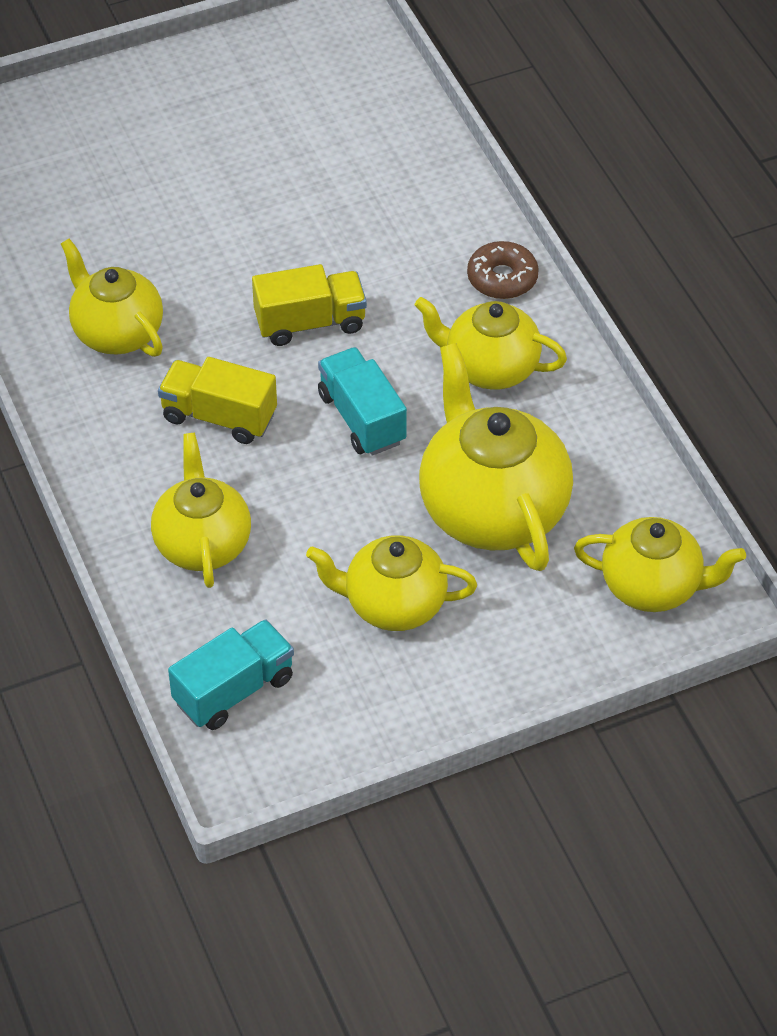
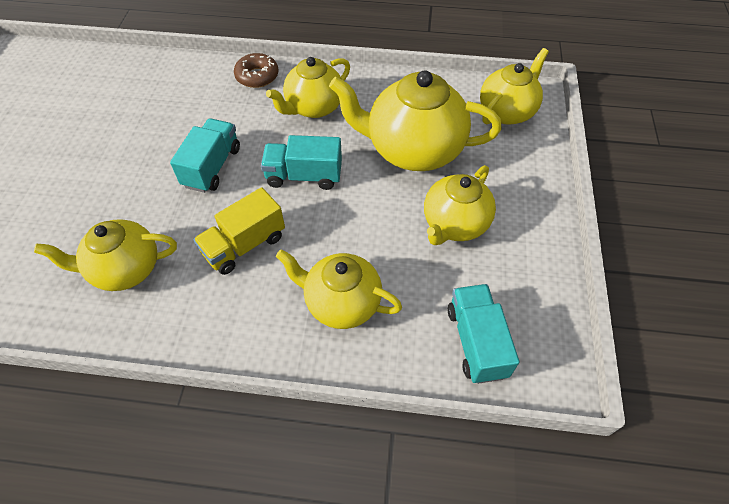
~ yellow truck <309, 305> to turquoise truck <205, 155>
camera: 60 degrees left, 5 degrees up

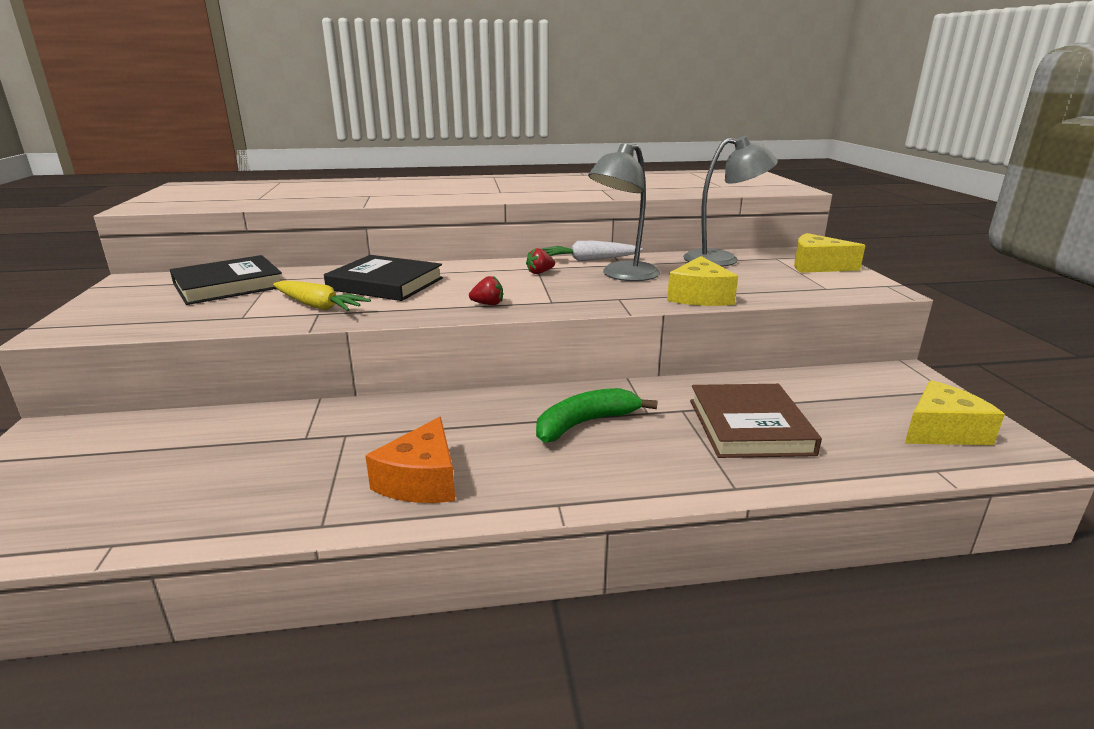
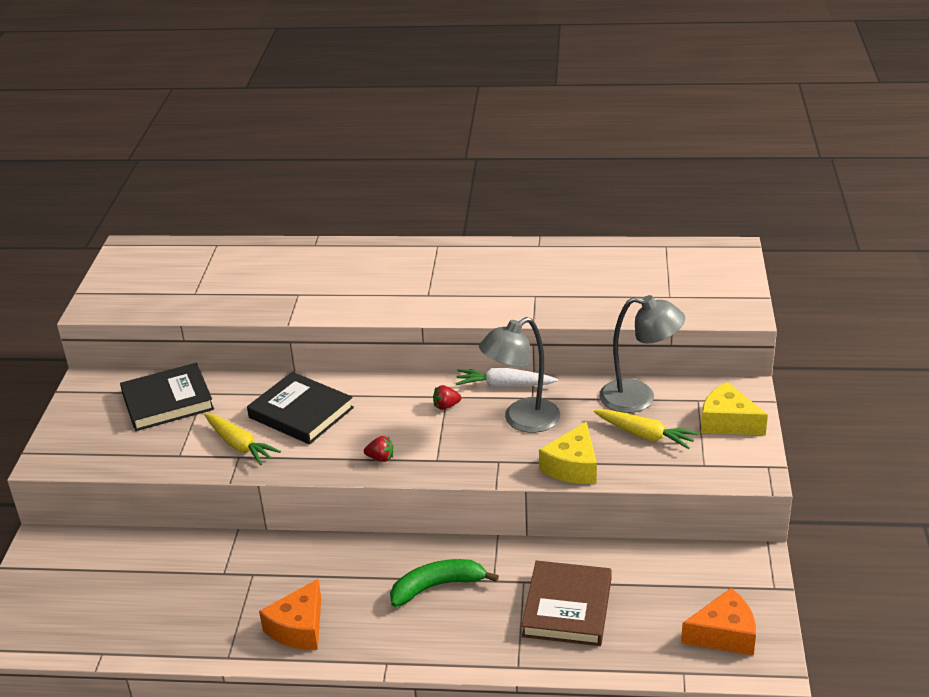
+ yellow carrot <646, 429>
~ yellow cheese <955, 412> to orange cheese <718, 621>
camera: 15 degrees right, 10 degrees up

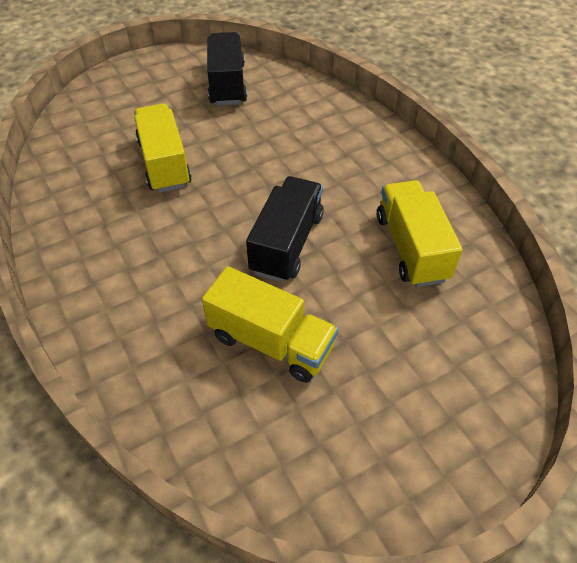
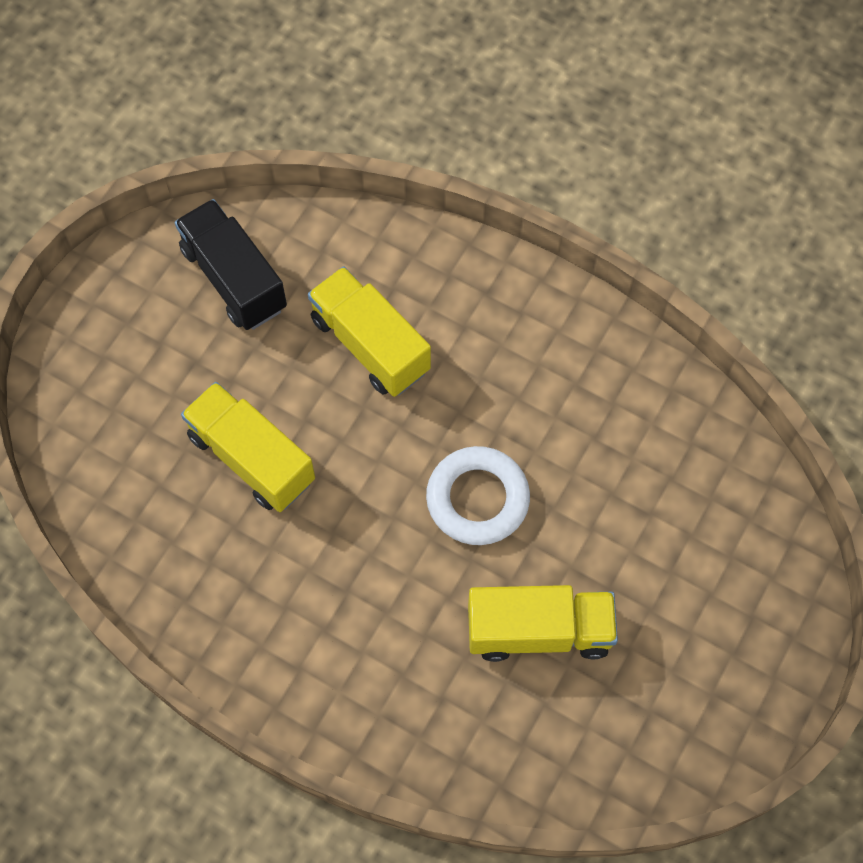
~ yellow truck <419, 233> to <369, 331>
~ black truck <285, 229> to white ring <478, 495>
camera: 30 degrees left, 15 degrees up

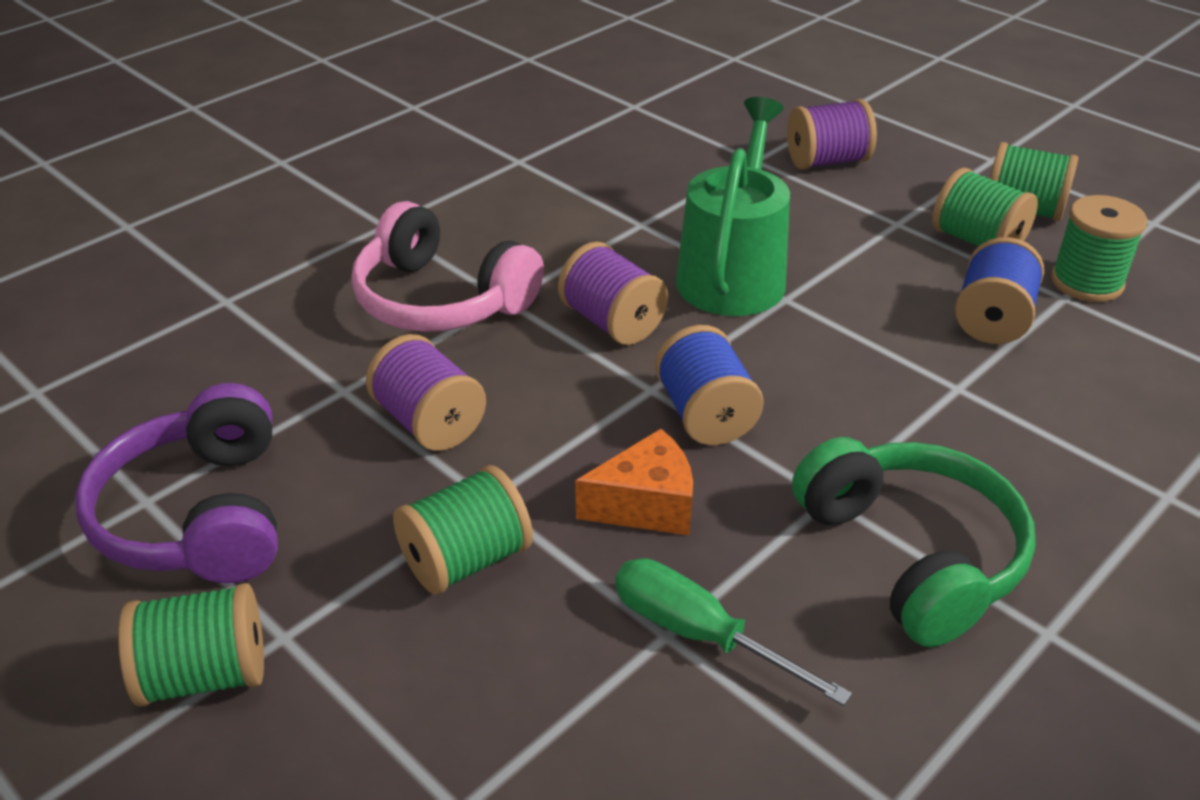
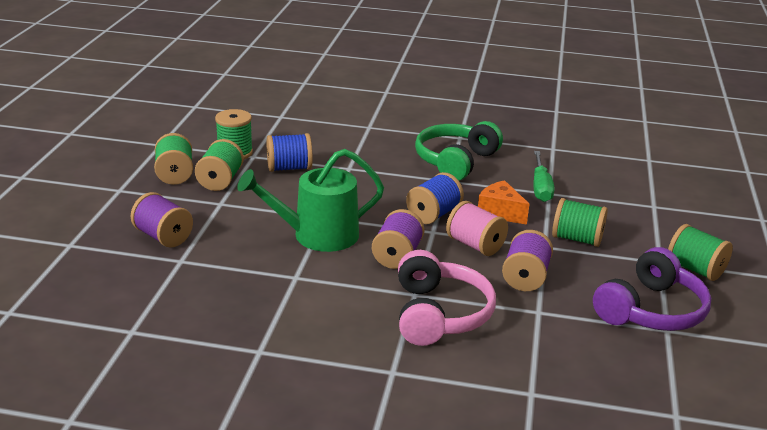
+ pink spool <477, 228>
camera: 125 degrees left, 10 degrees down

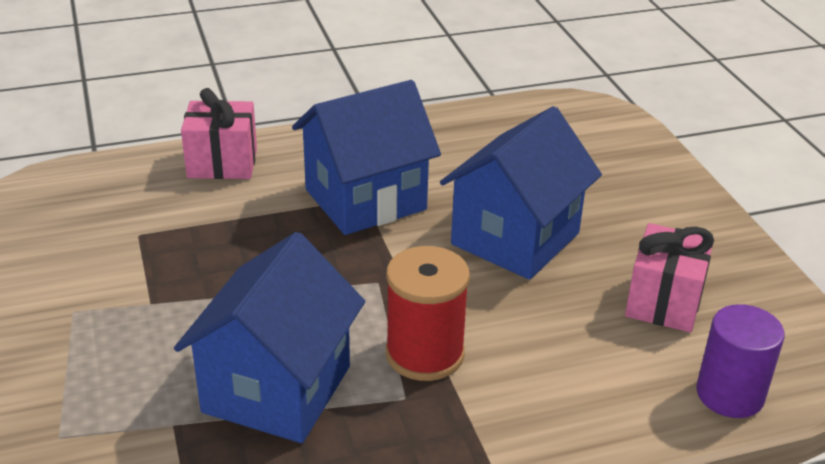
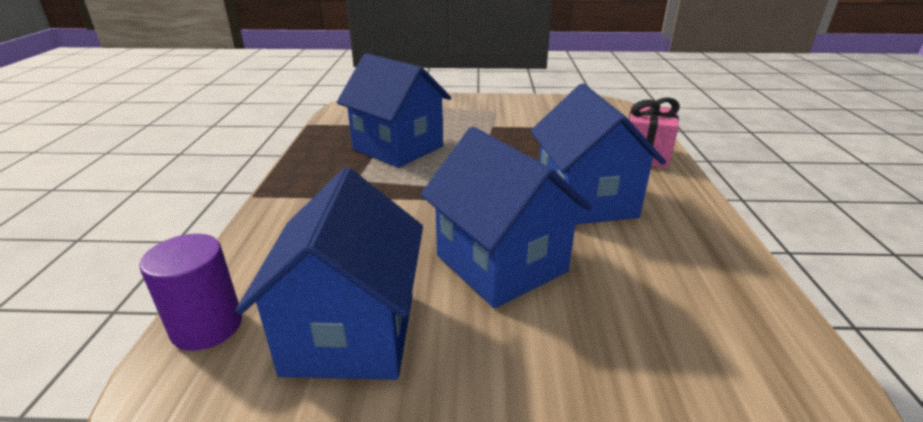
- red spool <428, 313>
~ pink gift <669, 277> to blue house <329, 274>
camera: 110 degrees right, 5 degrees down

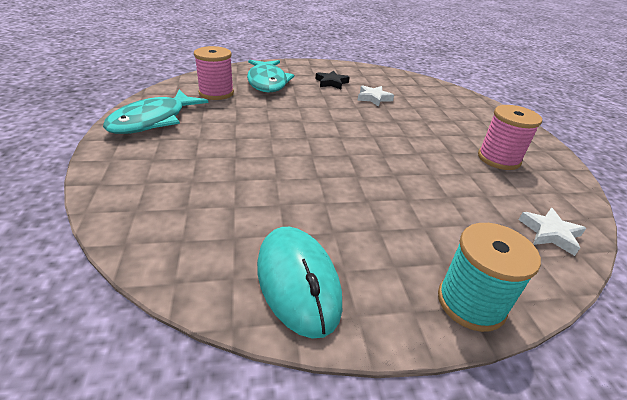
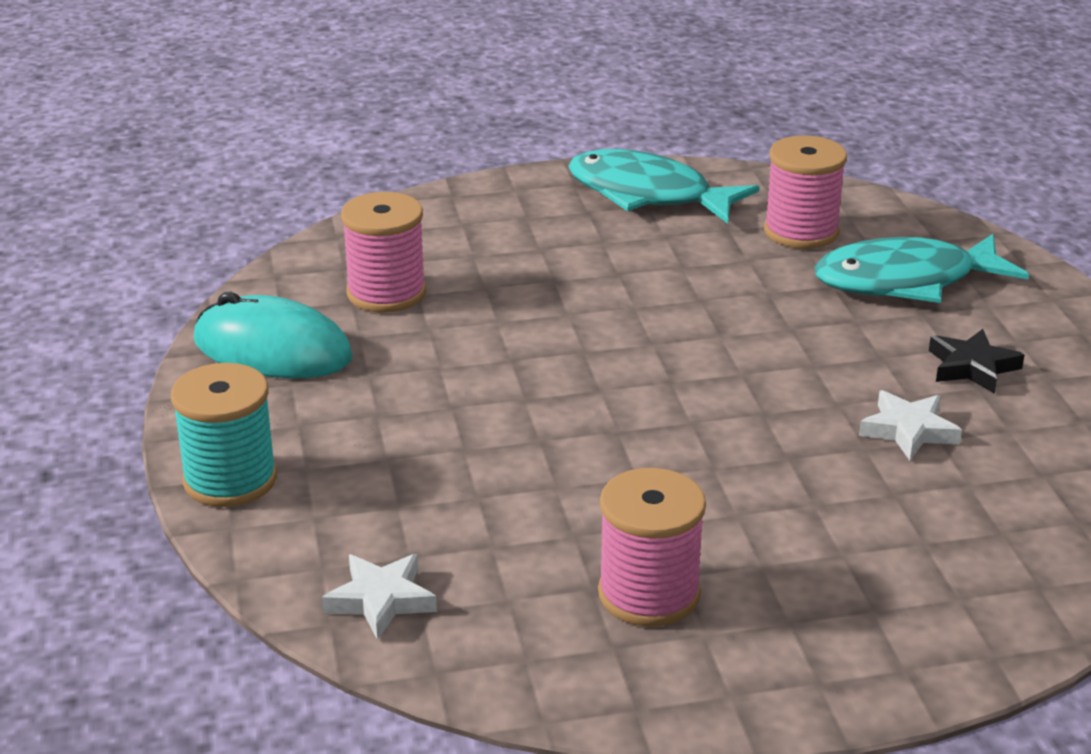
+ pink spool <383, 252>
~ turquoise mouse <299, 283> = <273, 335> 45 degrees clockwise
camera: 90 degrees right, 5 degrees down

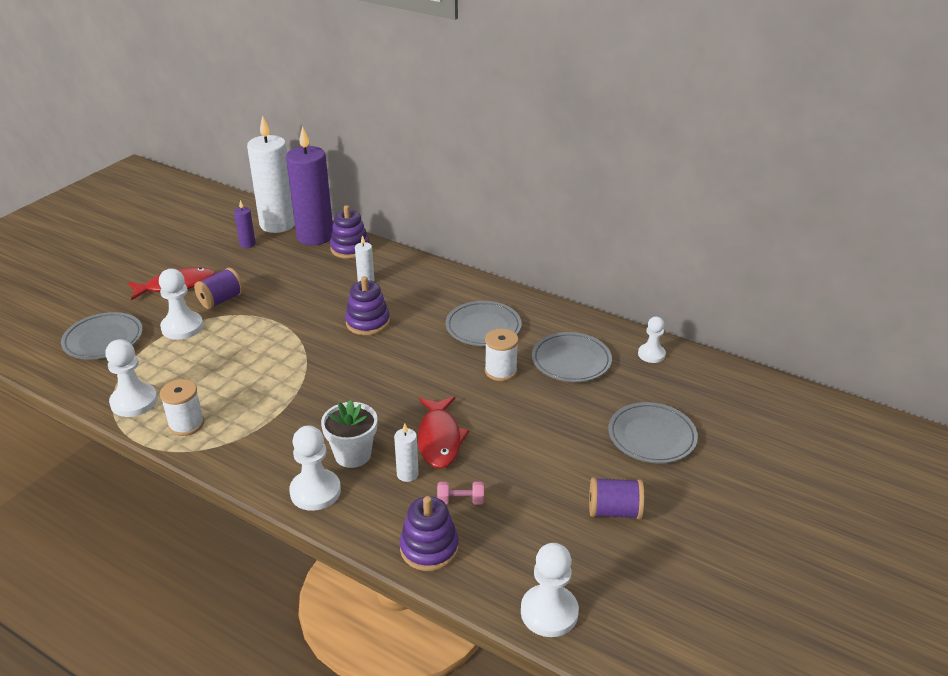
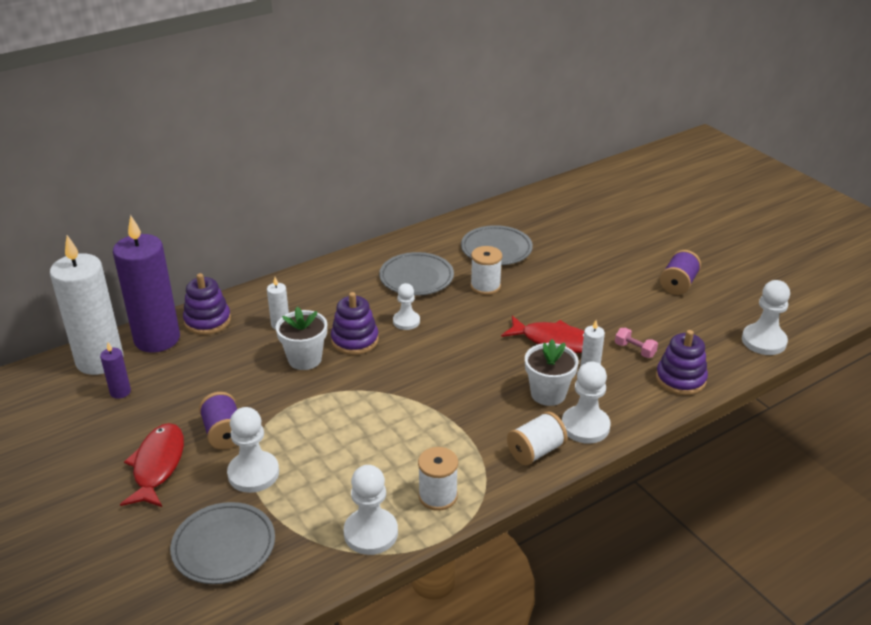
- grey plate <653, 432>
+ white flower pot <301, 338>
+ white spool <537, 438>
~ white pawn <652, 340> to <406, 306>
~ pink dumbbell <460, 493> = <636, 343> 75 degrees counterclockwise
camera: 65 degrees left, 0 degrees up

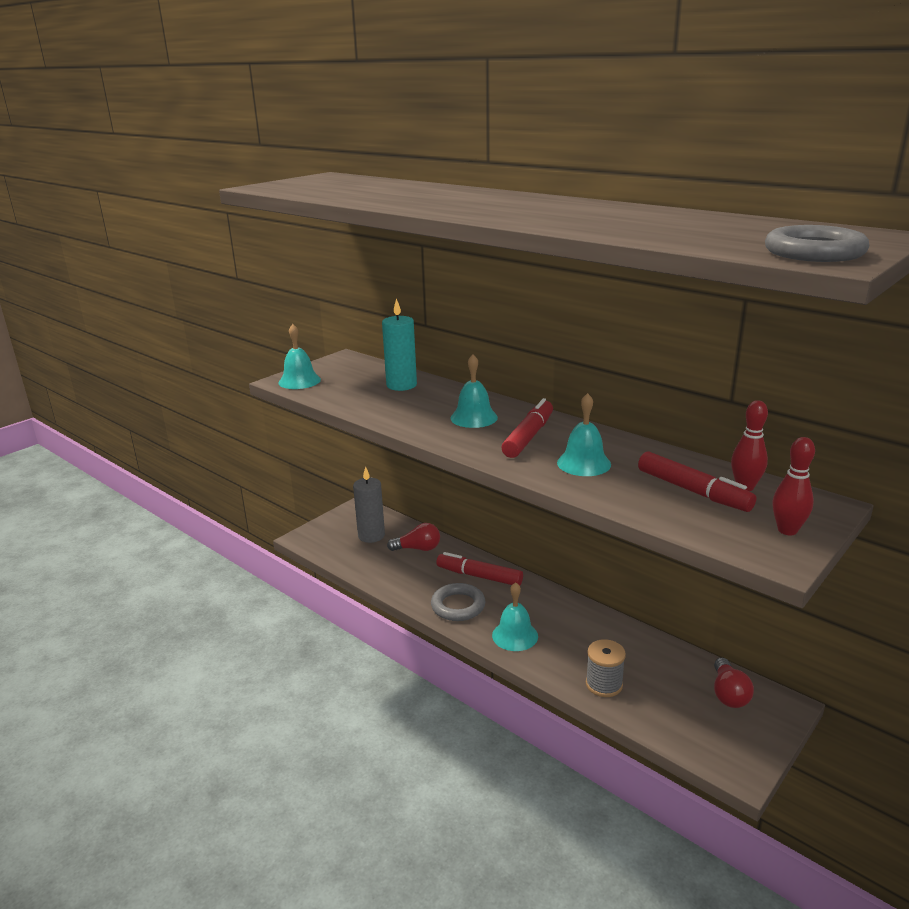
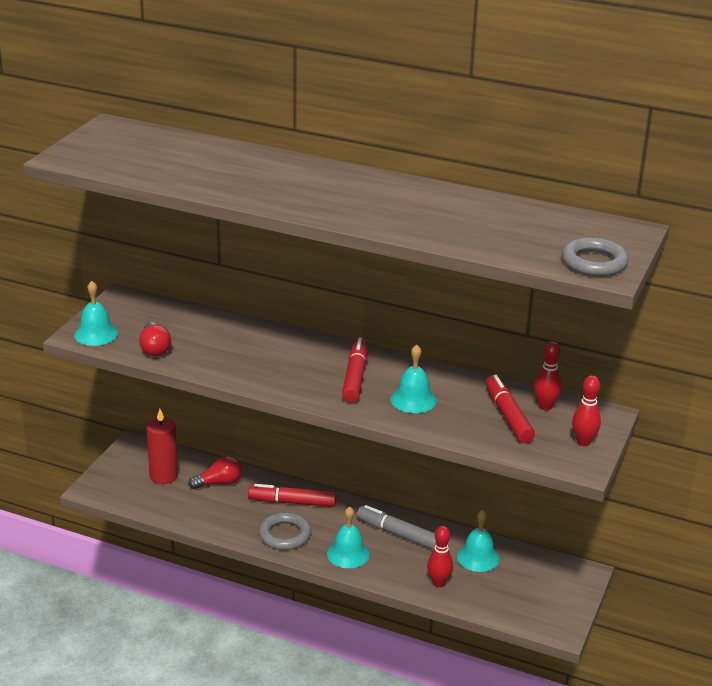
- turquoise candle <399, 344>
+ grey marker <396, 527>
~ turquoise bell <474, 391> to <478, 541>
~ red light bulb <734, 683> to <155, 339>
~ grey spool <606, 668> to red bowling pin <440, 556>
~ grey candle <369, 504> to red candle <162, 446>
~ red marker <697, 481> = <510, 408> 135 degrees counterclockwise
camera: 20 degrees left, 5 degrees up

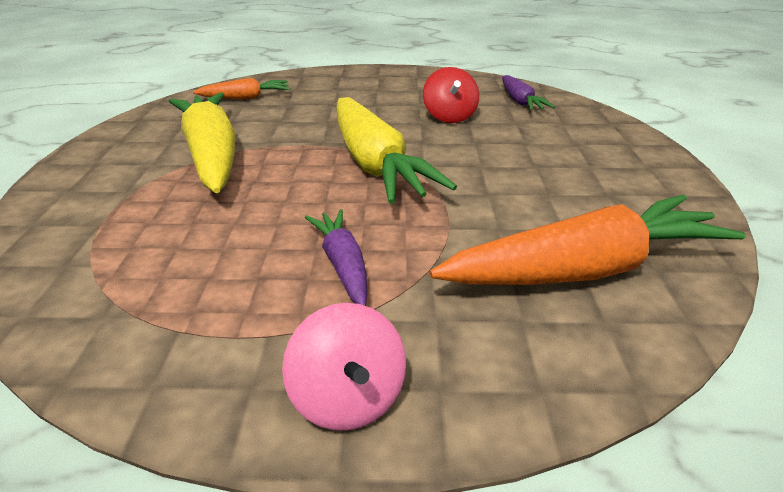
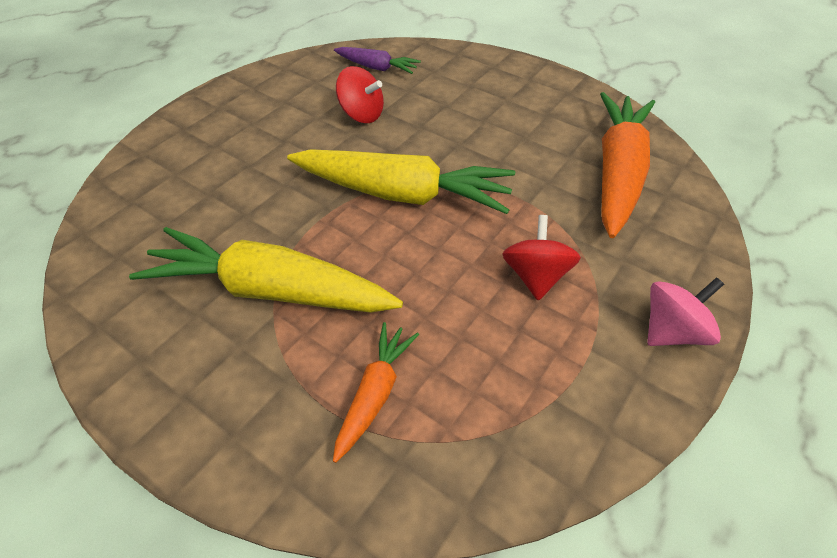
~ orange carrot <241, 88> to <376, 392>
~ purple carrot <336, 257> to red spinning top <541, 258>
~ pink spinning top <344, 367> = <685, 311> 45 degrees counterclockwise
camera: 55 degrees left, 15 degrees up

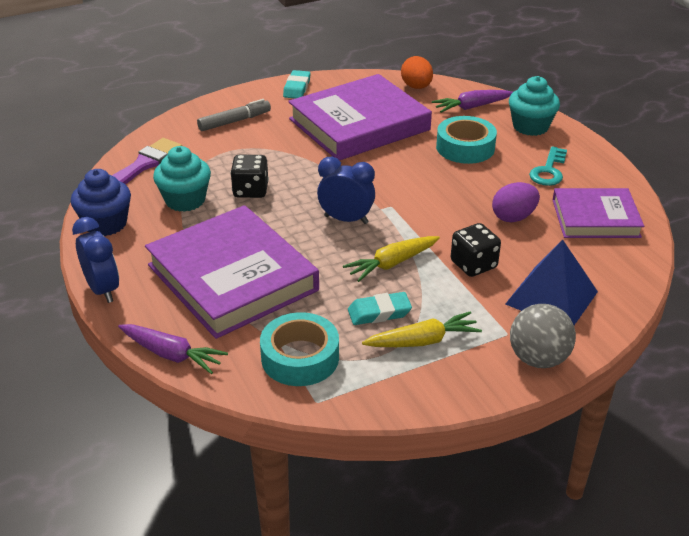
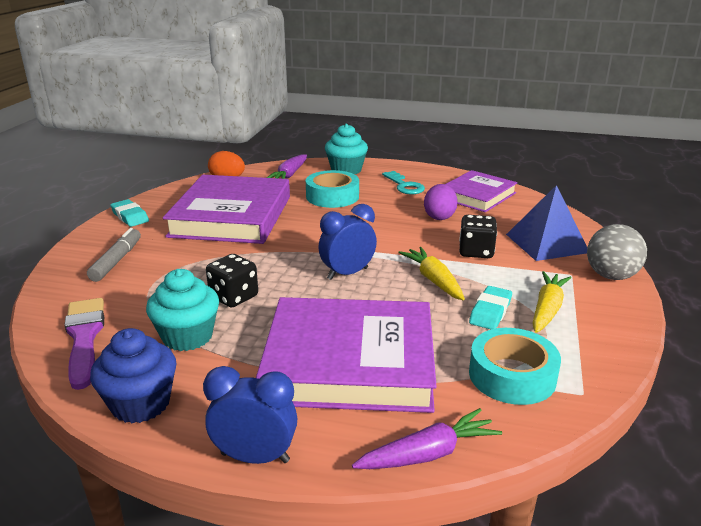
~ yellow carrot <391, 259> = <431, 273> 150 degrees clockwise
camera: 50 degrees left, 10 degrees down

